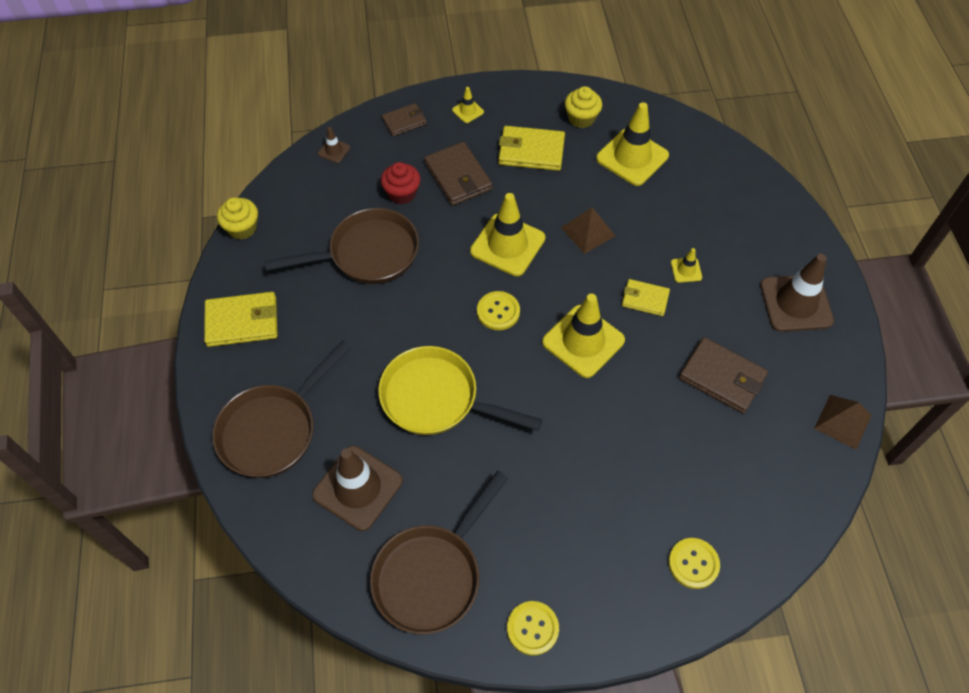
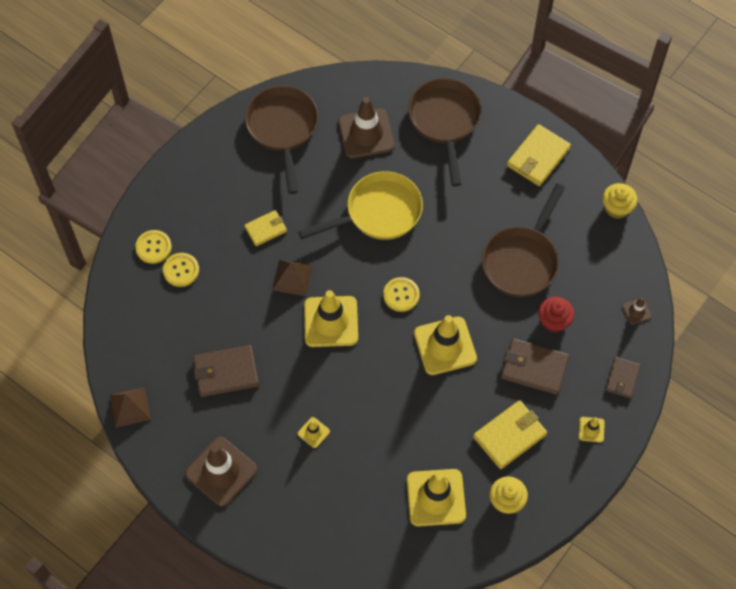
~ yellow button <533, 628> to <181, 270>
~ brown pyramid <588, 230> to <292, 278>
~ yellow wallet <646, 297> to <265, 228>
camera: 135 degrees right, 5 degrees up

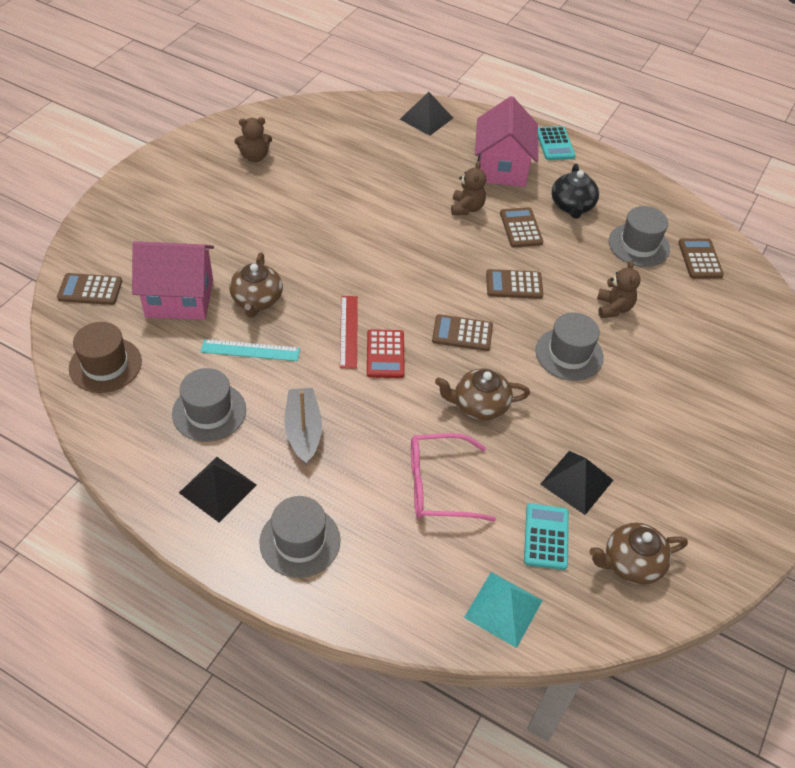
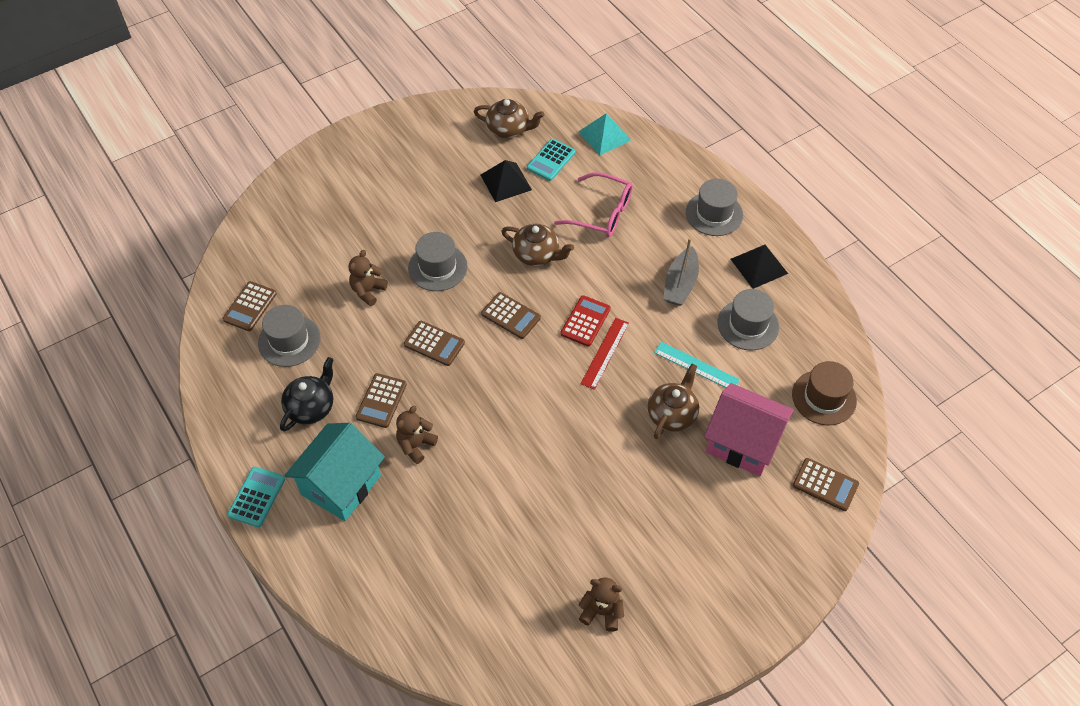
- black pyramid <426, 114>
~ pink house <506, 141> to turquoise house <334, 472>
camera: 150 degrees left, 5 degrees up

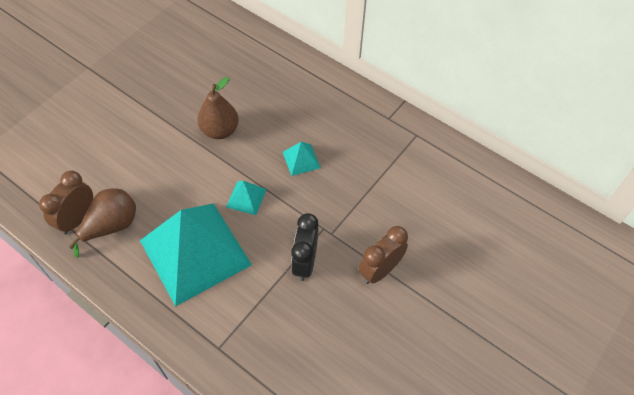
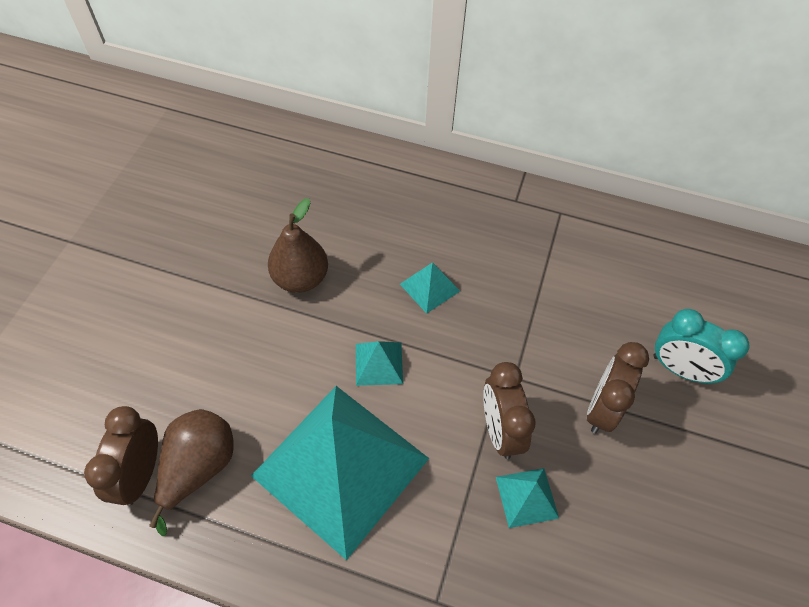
+ turquoise pyramid <527, 498>
+ turquoise clock <702, 346>
~ black clock <305, 247> to brown clock <509, 410>
camera: 20 degrees left, 0 degrees up

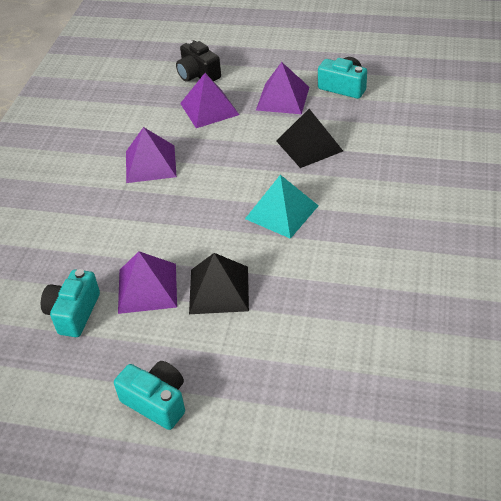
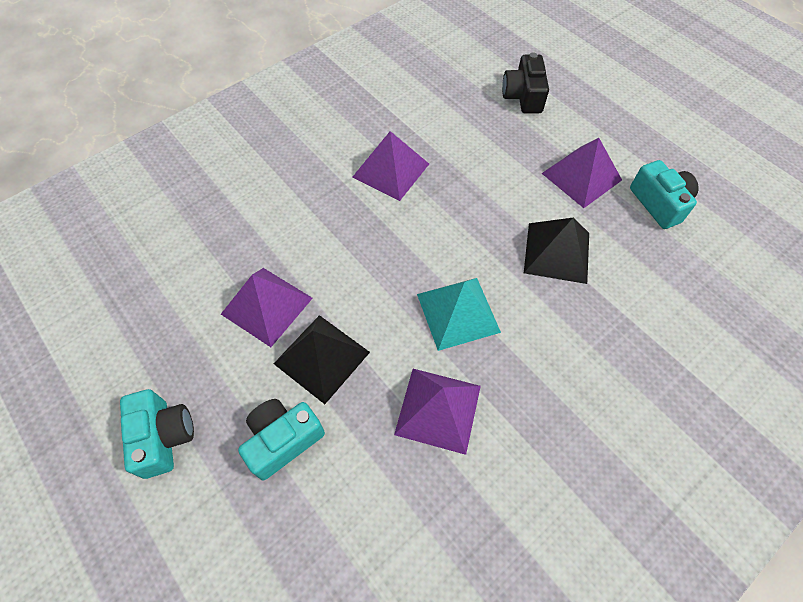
~ turquoise camera <70, 303> to <281, 439>
~ purple pyramid <209, 100> to <437, 412>
camera: 35 degrees right, 15 degrees up

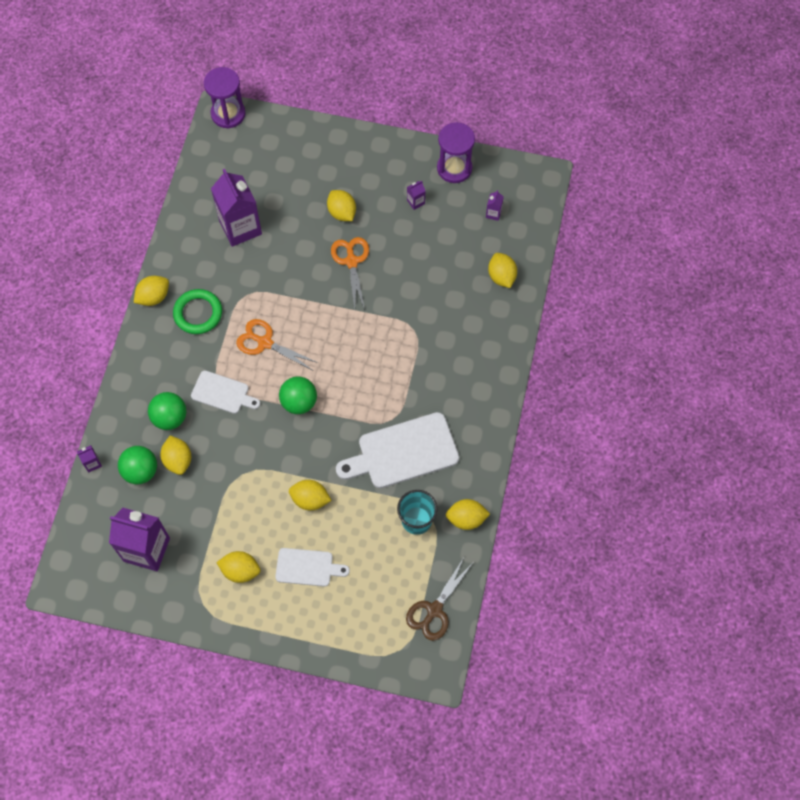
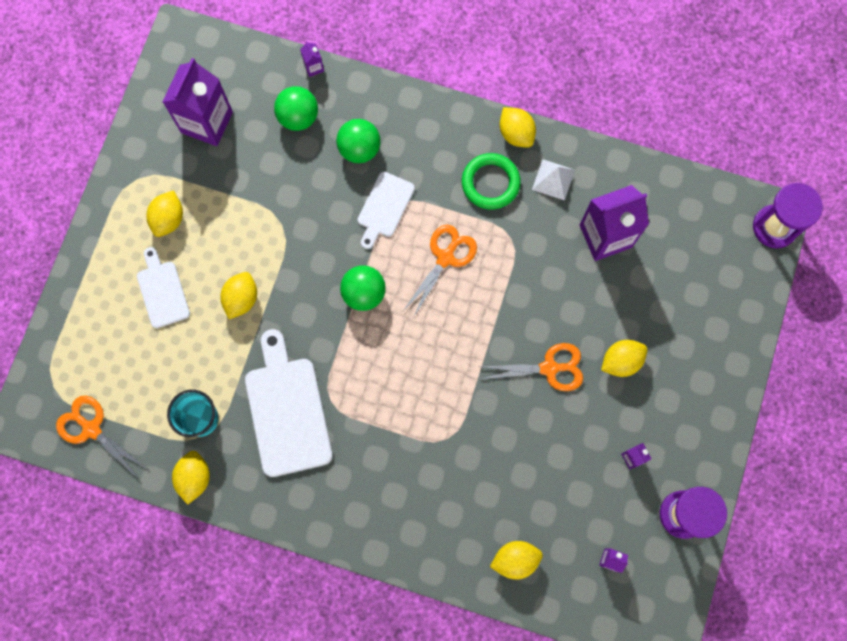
- yellow lemon <175, 455>
+ white pyramid <553, 179>
~ brown scissors <439, 599> to orange scissors <102, 438>
~ white cutting board <312, 567> = <163, 287> 150 degrees clockwise
camera: 95 degrees right, 10 degrees up

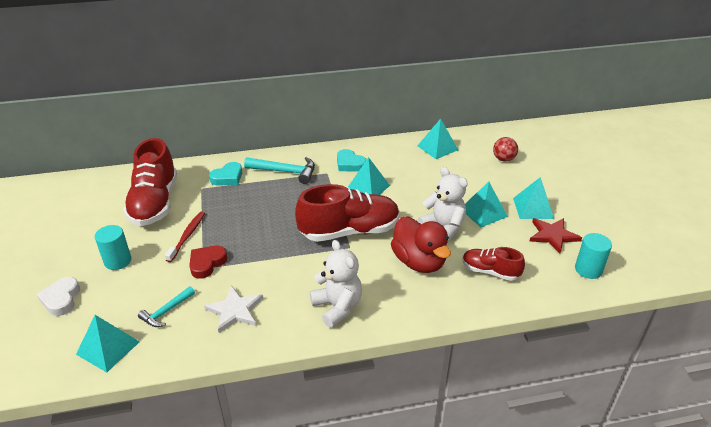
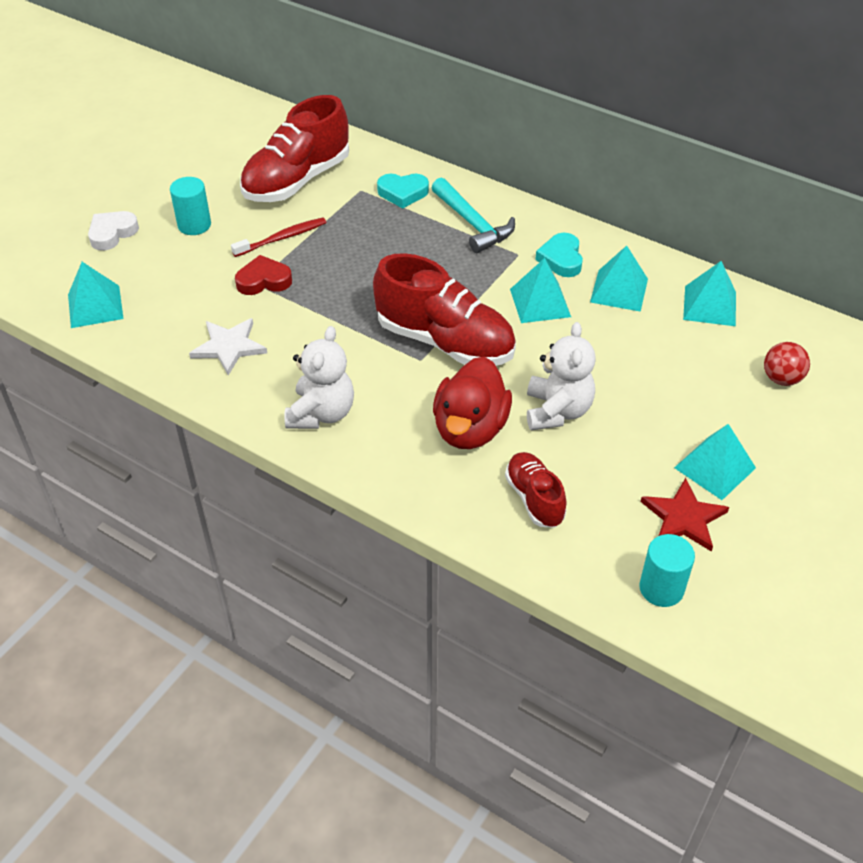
- turquoise hammer <166, 306>
~ turquoise pyramid <486, 204> to <619, 279>
camera: 45 degrees right, 10 degrees up

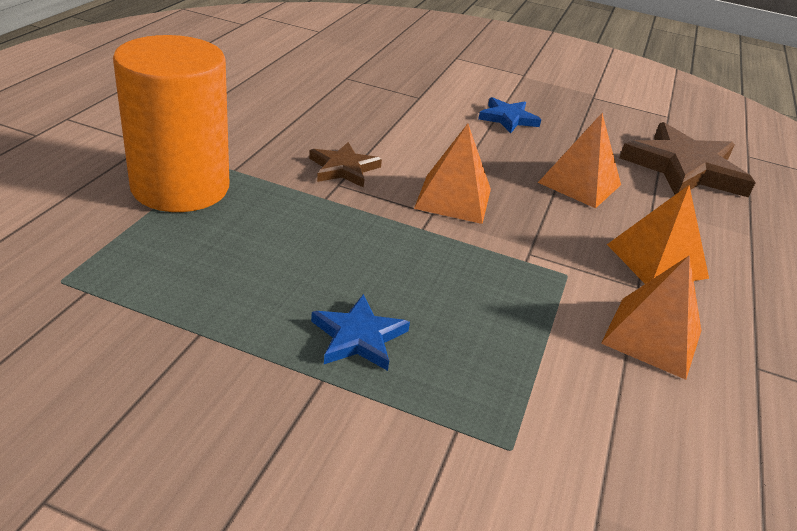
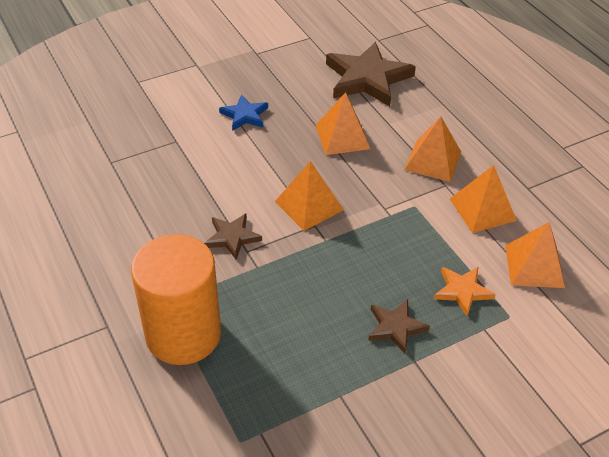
+ orange star <465, 291>
+ orange pyramid <535, 255>
~ blue star <360, 332> to brown star <399, 326>
camera: 45 degrees left, 10 degrees up

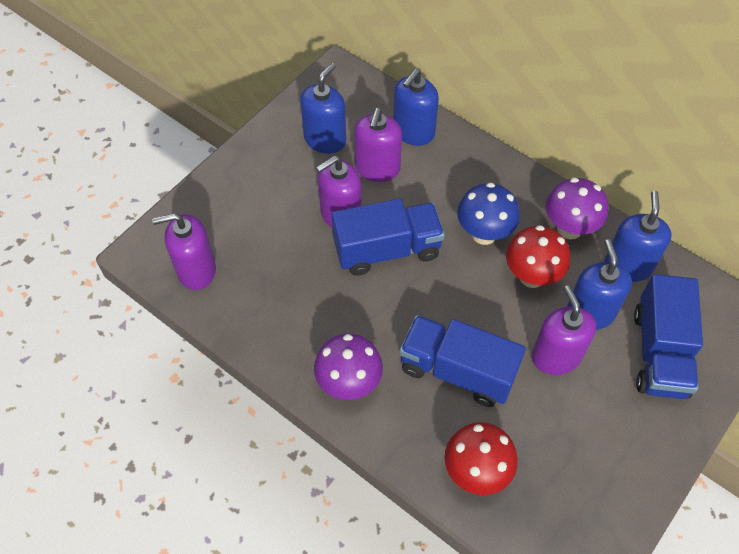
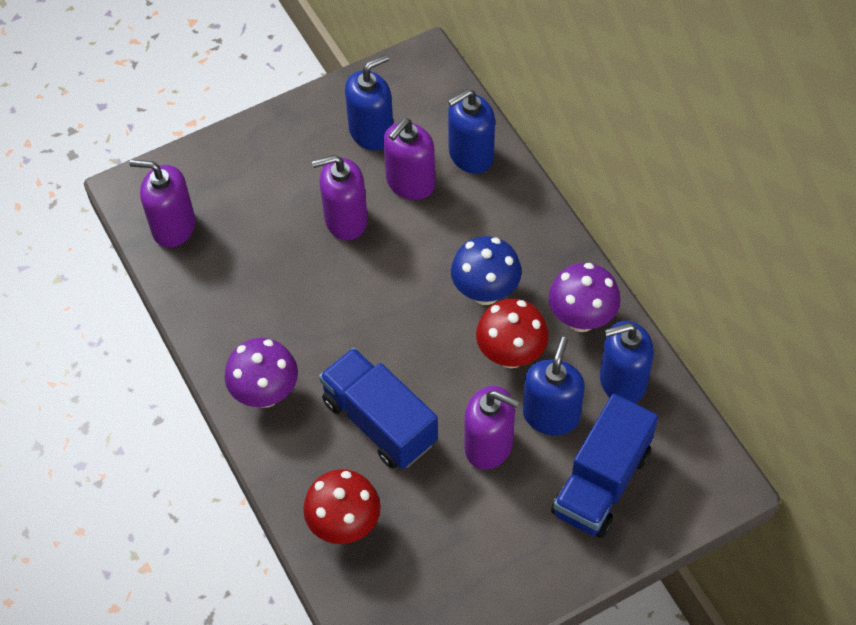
- blue truck <388, 237>
~ purple soap dispenser <564, 330> = <491, 428> 105 degrees clockwise
~ blue soap dispenser <638, 236> = <627, 362> 135 degrees counterclockwise
camera: 25 degrees right, 0 degrees up

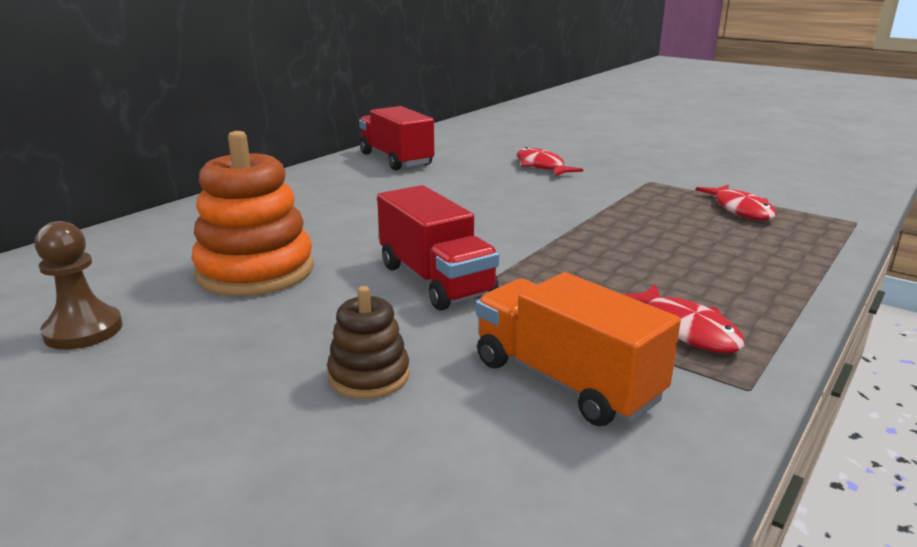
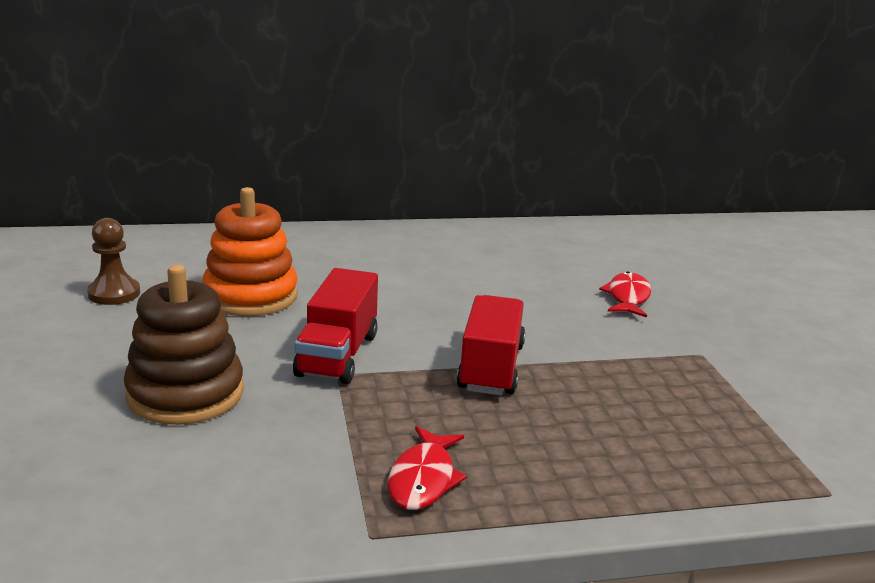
- orange truck <578, 349>
- red fish <736, 202>
~ red truck <396, 138> to <491, 345>
~ brown stacking toy <368, 342> = <184, 345> x1.87
camera: 40 degrees right, 0 degrees up

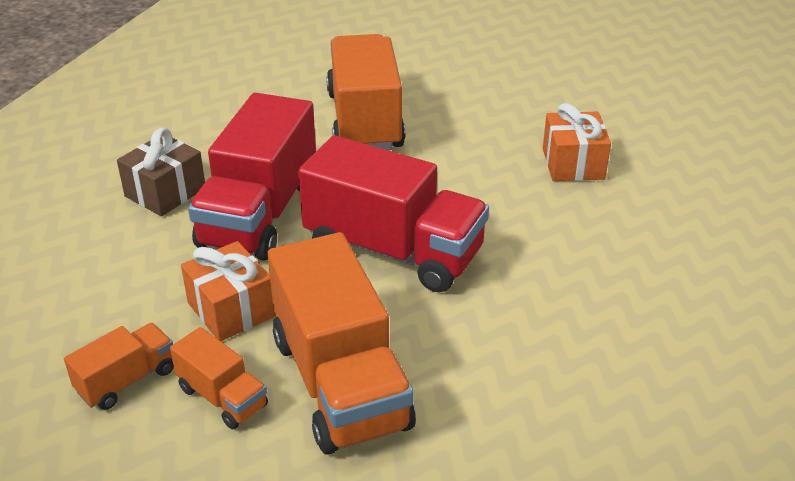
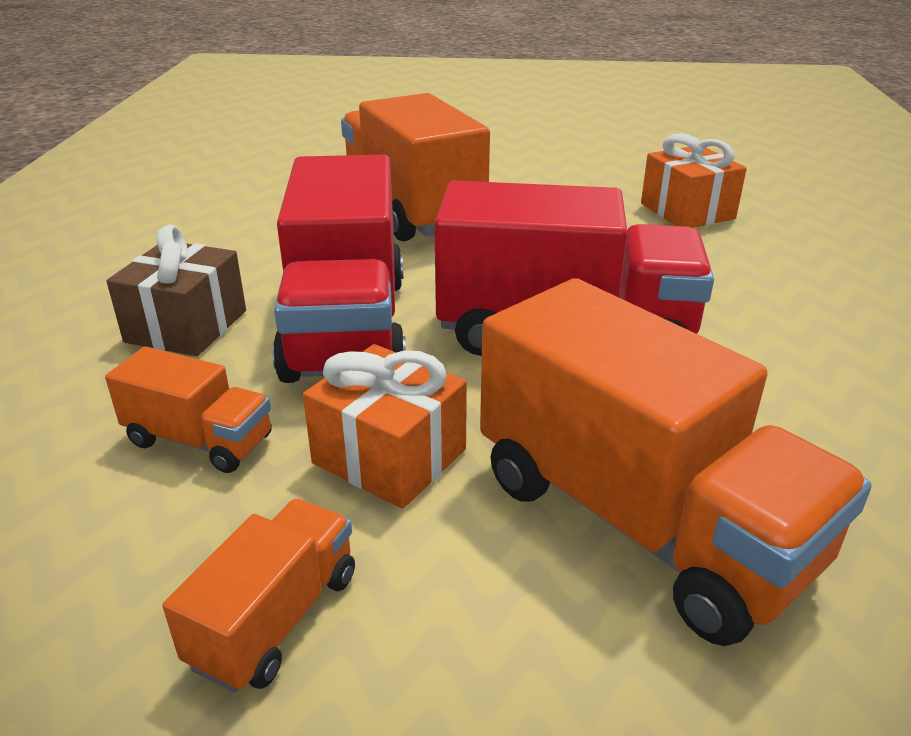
~ orange truck <219, 378> to <188, 409>
camera: 20 degrees left, 5 degrees down

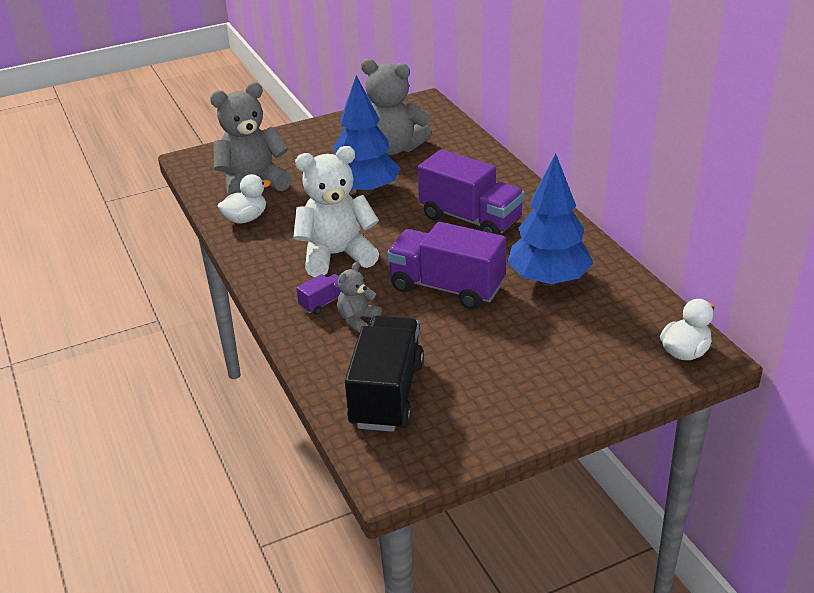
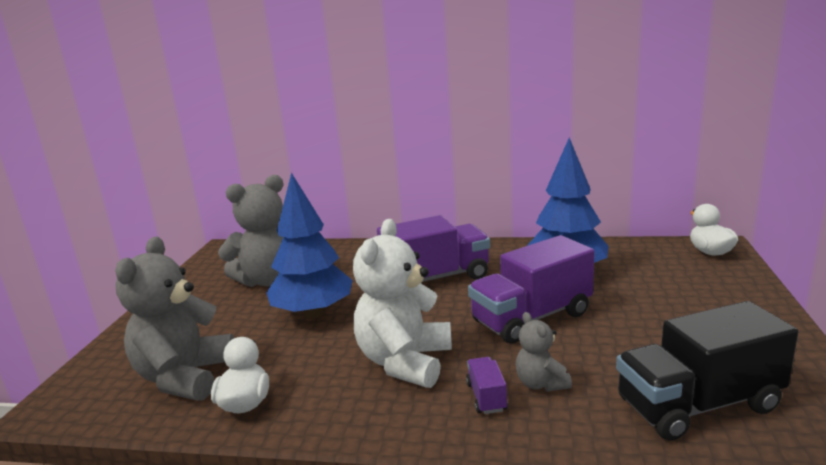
~ black truck <384, 374> = <707, 371> 60 degrees counterclockwise
camera: 55 degrees left, 15 degrees down

